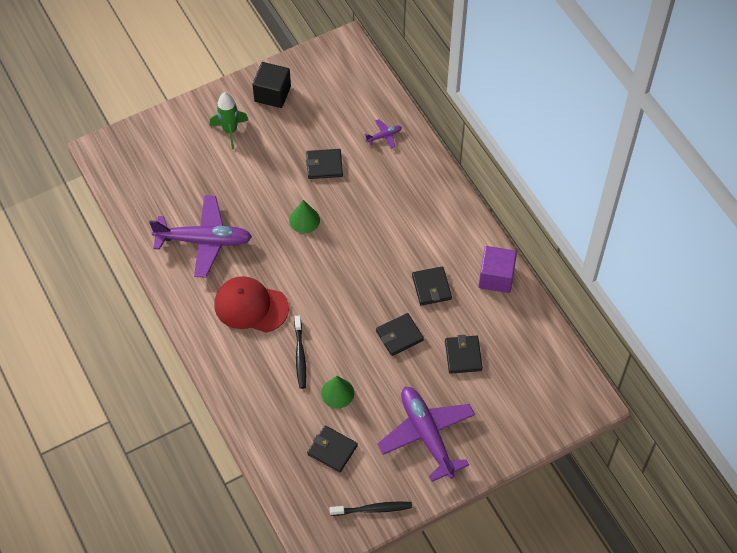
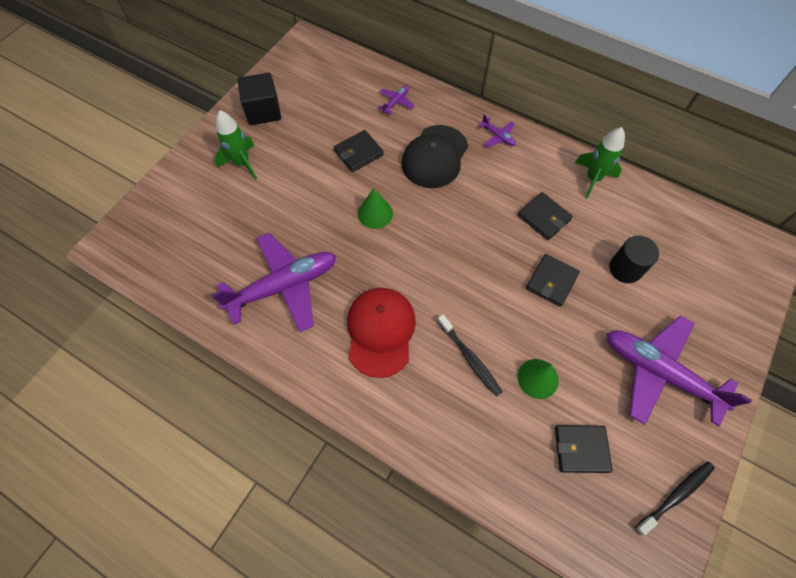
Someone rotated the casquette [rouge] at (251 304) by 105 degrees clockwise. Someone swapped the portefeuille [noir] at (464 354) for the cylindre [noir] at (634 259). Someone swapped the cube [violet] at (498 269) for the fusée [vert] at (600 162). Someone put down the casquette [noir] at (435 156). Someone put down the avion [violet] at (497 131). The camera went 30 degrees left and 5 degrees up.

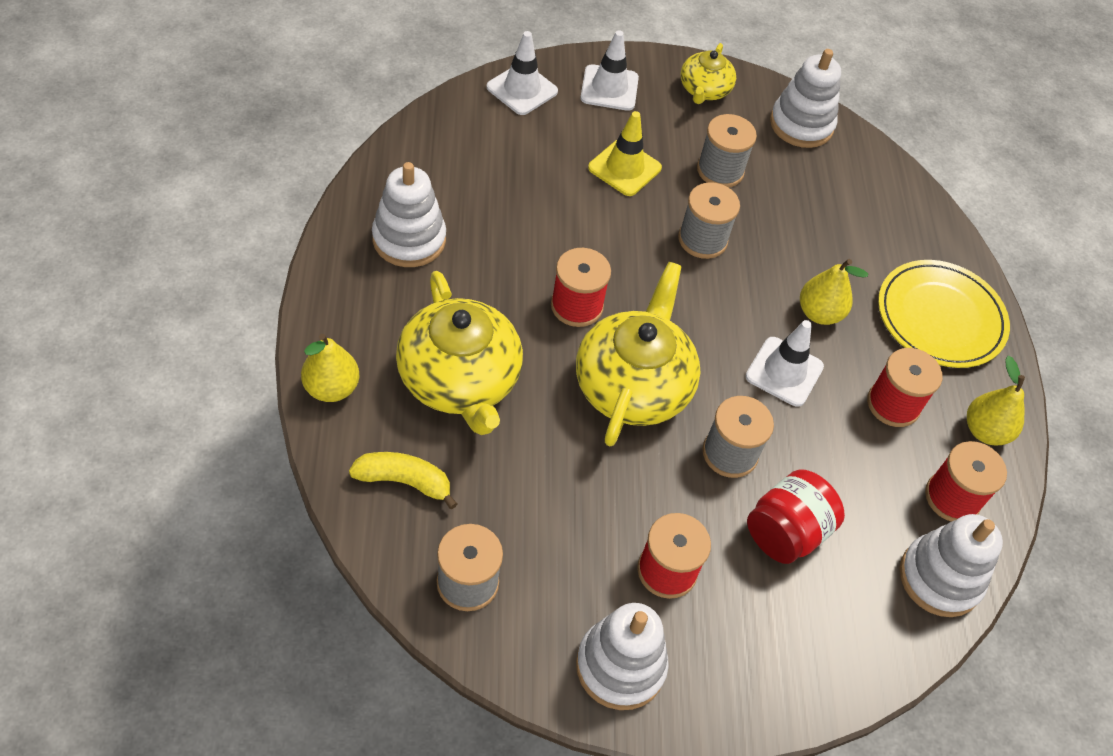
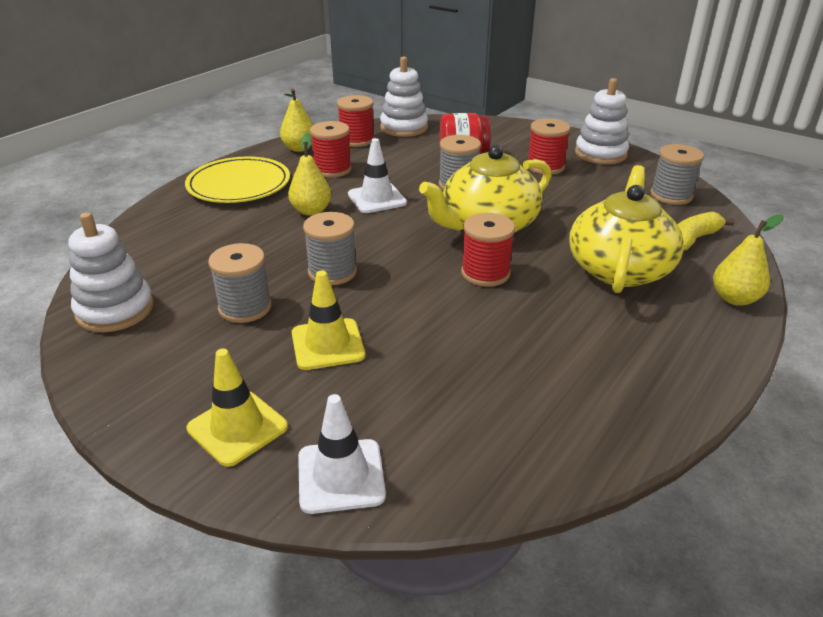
Someone rotated the banane [jaune] at (403 480) by 90 degrees clockwise. Someone took away the jouet à empiler [blanc] at (409 214). Someone repainted the cône de chantier [blanc] at (609 70), which became the cône de chantier [jaune] at (237 407). Someone took away the théière [jaune] at (708 73). The camera went 135 degrees left and 20 degrees down.

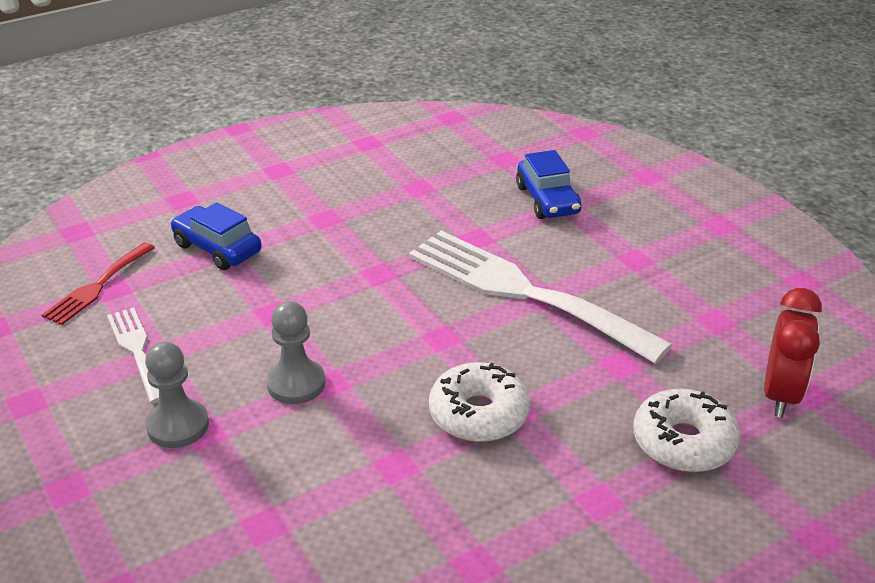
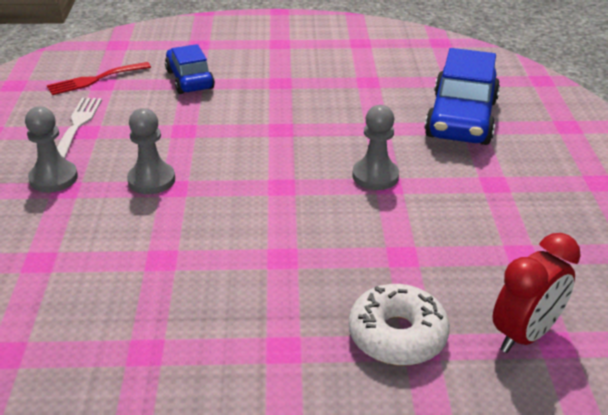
Someone swapped the fourchette [blanc] at (540 297) for the pion [gris] at (375 147). Someone took away the beignet [blanc] at (479 402). Someone scaled the voiture [bleu] at (548 184) by 1.59. The camera went 30 degrees right and 0 degrees up.

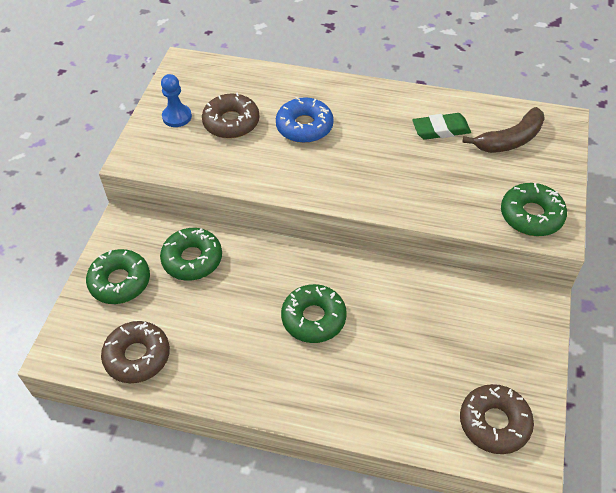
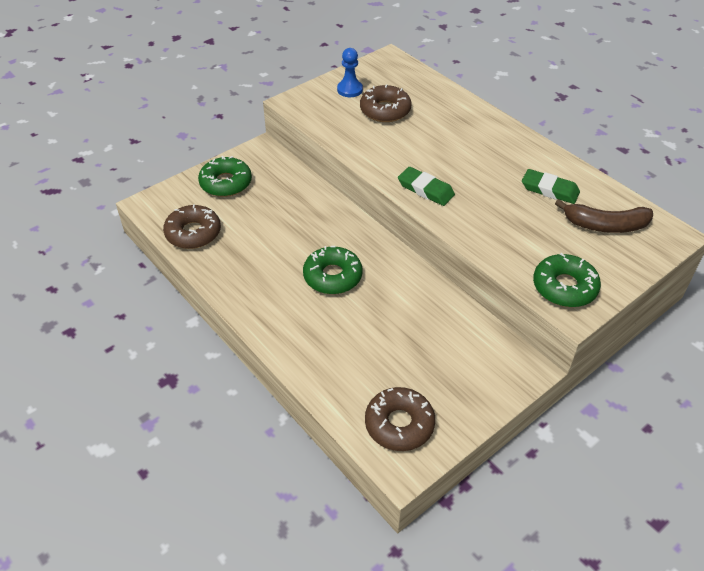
Someone took away the beignet [vert] at (191 254). Someone took away the beignet [bleu] at (305 120). Someone put down the gomme [vert] at (426 186). The camera went 35 degrees right and 5 degrees down.

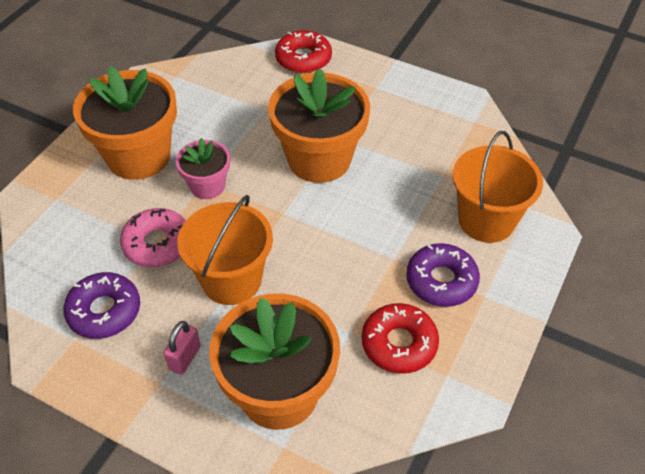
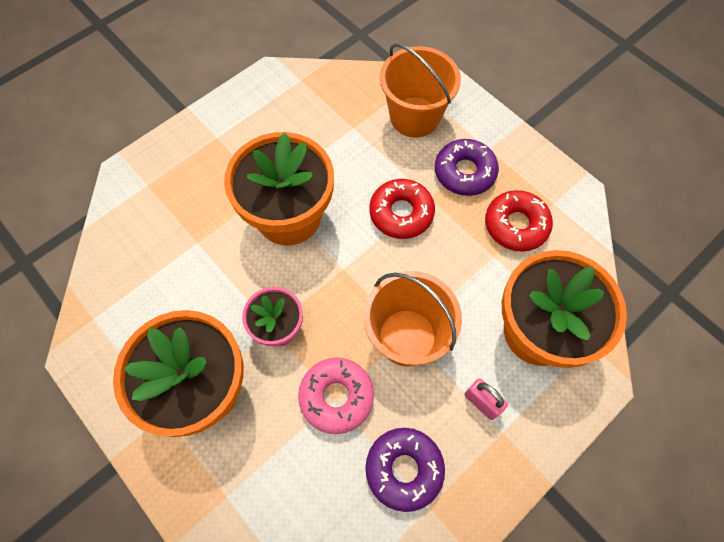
Someone carried the beignet [rouge] from (303 51) to (402 209). The camera went 70 degrees left and 15 degrees up.

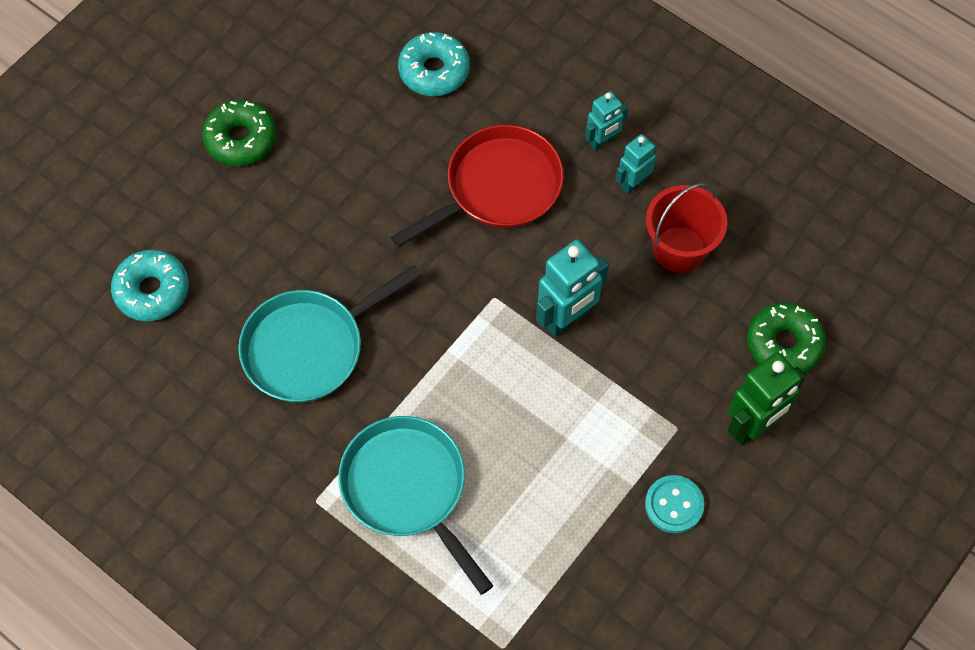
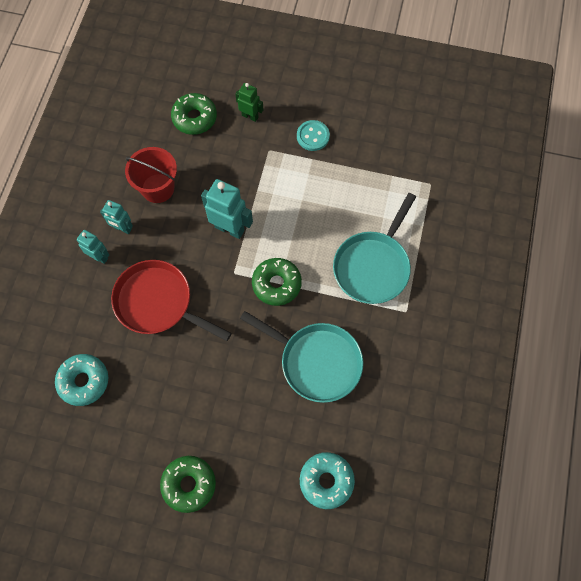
Someone scaled the robot [vert] at (767 398) by 0.60. Someone put down the beignet [vert] at (277 282). The camera went 115 degrees left and 5 degrees up.

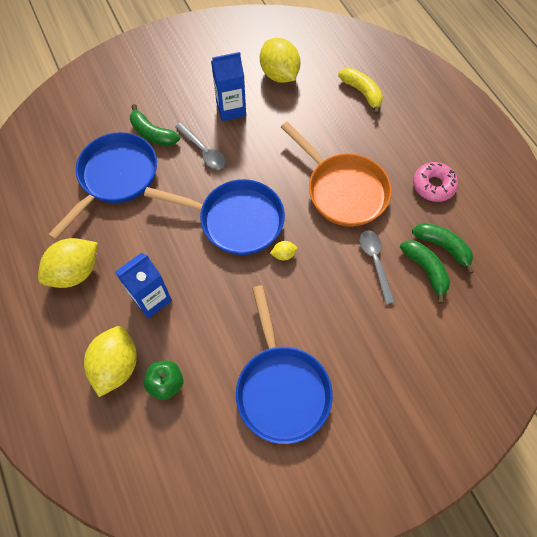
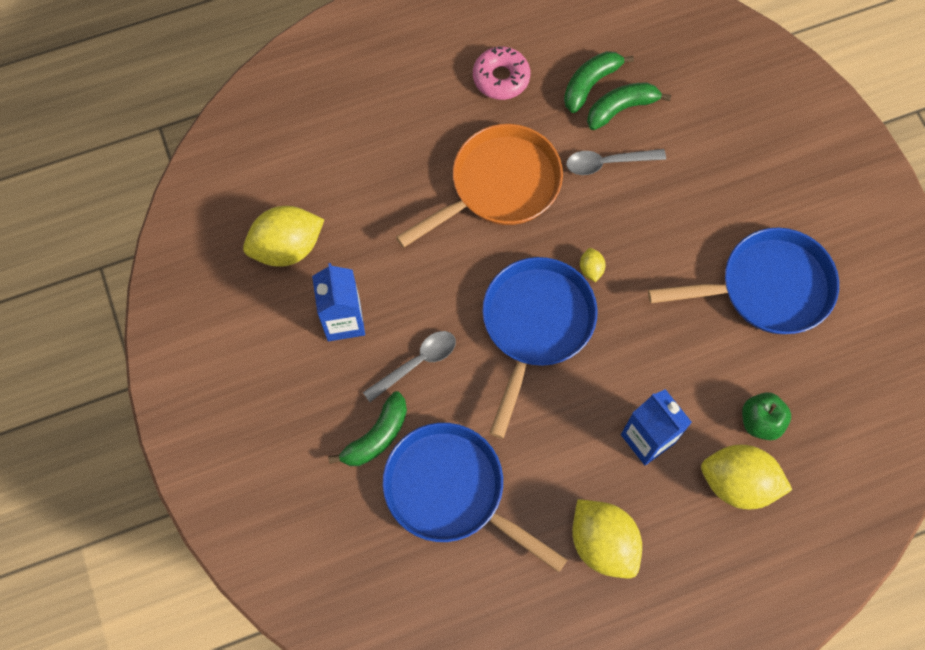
Someone took away the banane [jaune] at (360 91). The camera went 85 degrees left and 5 degrees up.

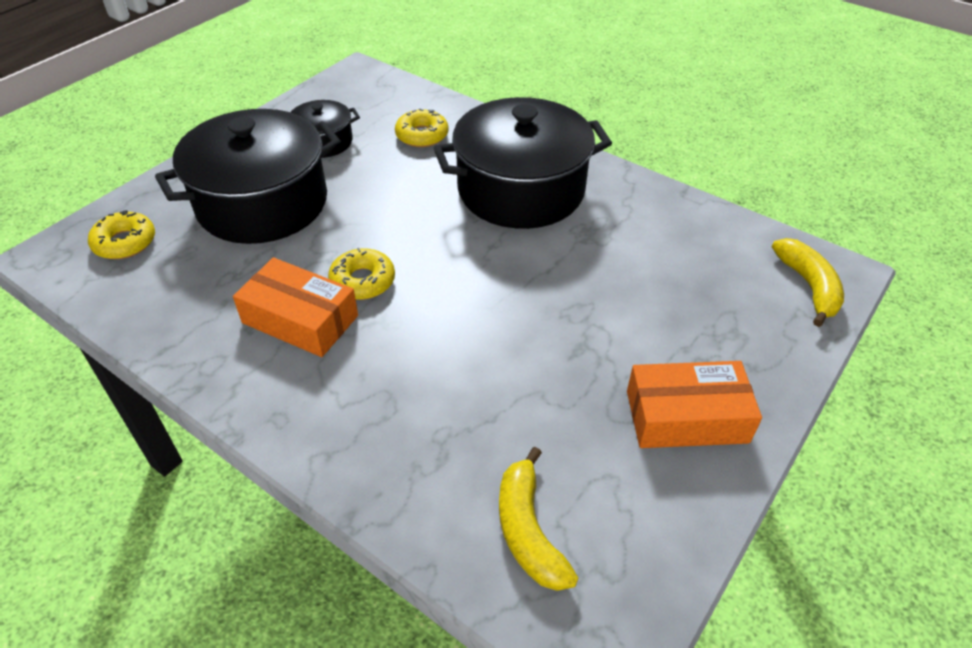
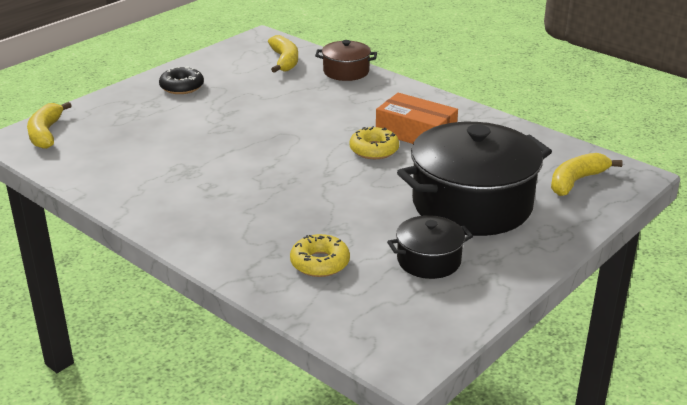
Someone swapped the beignet [jaune] at (121 234) for the banane [jaune] at (587 174). Someone took away the marmite [noir] at (523 163). Someone swapped the boîte [orange] at (694 404) for the beignet [noir] at (181 80). Someone put down the marmite [marron] at (346 60). The camera went 175 degrees left and 15 degrees down.

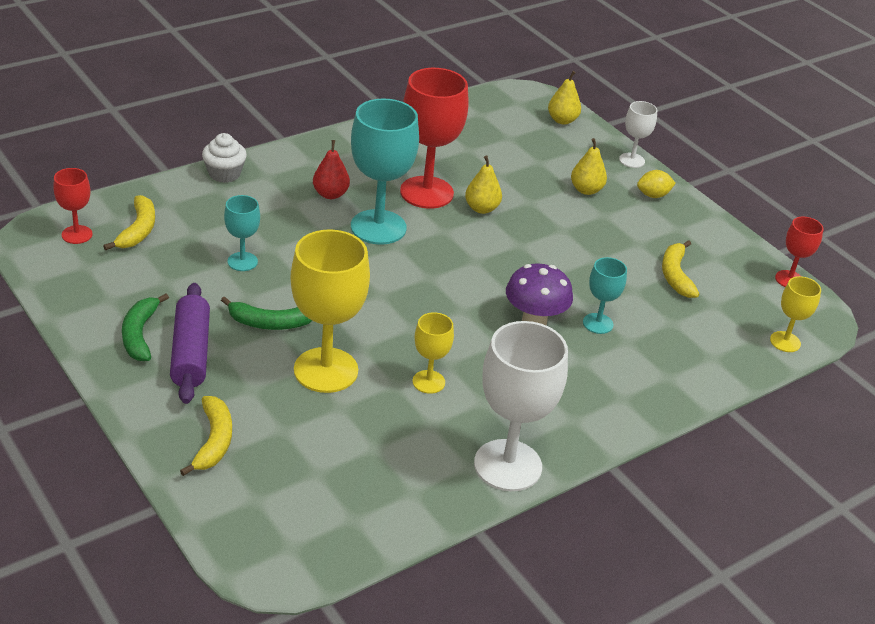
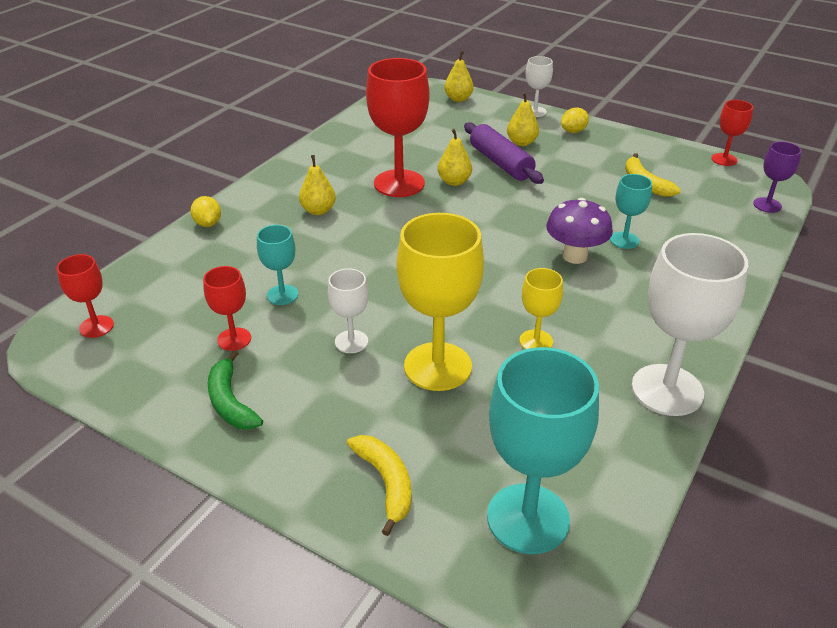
Someone took away the banane [jaune] at (129 222). Someone carried the rouleau à pâtisserie [violet] from (190 343) to (504 153). Someone swapped the muffin [blanc] at (224 158) for the citron [jaune] at (206 211). Someone swapped the banane [vert] at (266 313) for the verre à pied [blanc] at (348 310). Someone repainted the poire [rouge] at (331 169), which became the poire [jaune] at (317 185). Someone carried the verre à pied [turquoise] from (385 171) to (543 450). Someone repainted the verre à pied [jaune] at (795 314), which became the verre à pied [violet] at (777 177). Someone put down the verre à pied [rouge] at (227 308). The camera went 20 degrees left and 0 degrees up.

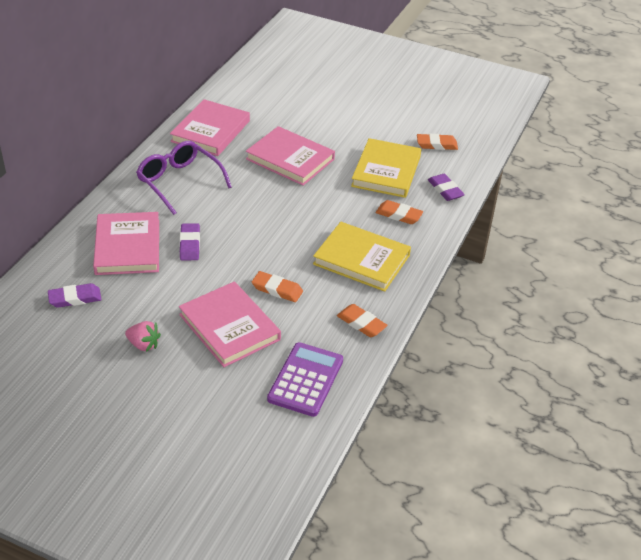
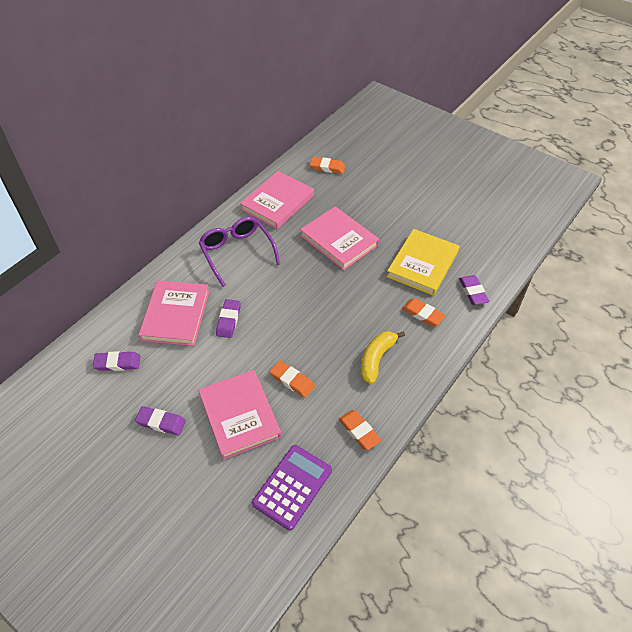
Someone swapped the fraise [rose] at (143 336) for the gomme [violet] at (160 421). Someone swapped the livre [jaune] at (362 257) for the banane [jaune] at (383 357). Someone carried the gomme [orange] from (437 142) to (328 165). The camera went 15 degrees right and 10 degrees up.

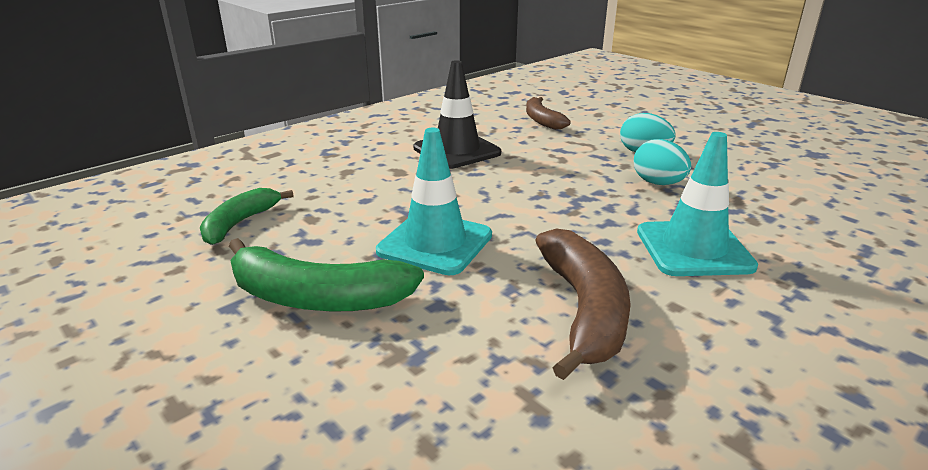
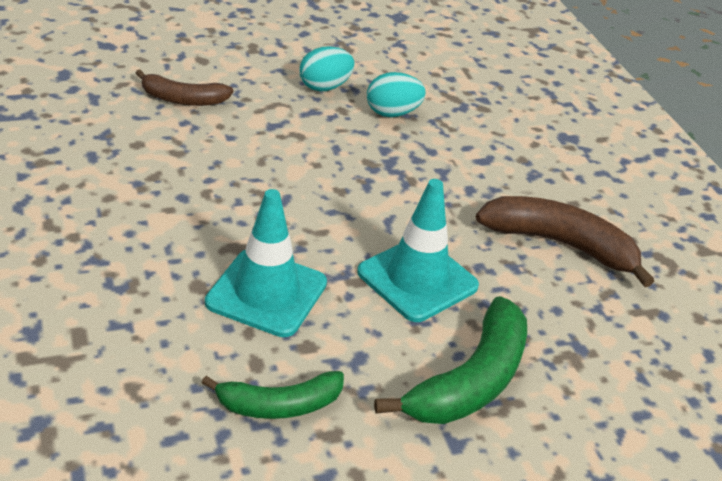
Someone rotated the banane [vert] at (247 216) by 60 degrees counterclockwise. Someone took away the cône de chantier [noir] at (457 114). Someone carried the cône de chantier [turquoise] from (697 204) to (266 263). The camera went 70 degrees left and 10 degrees up.

